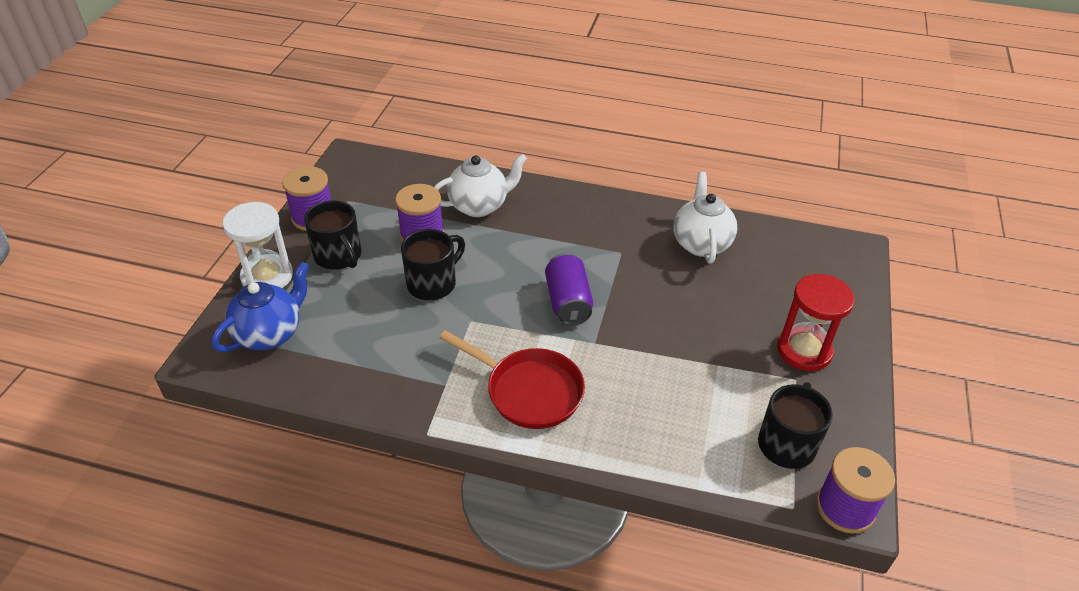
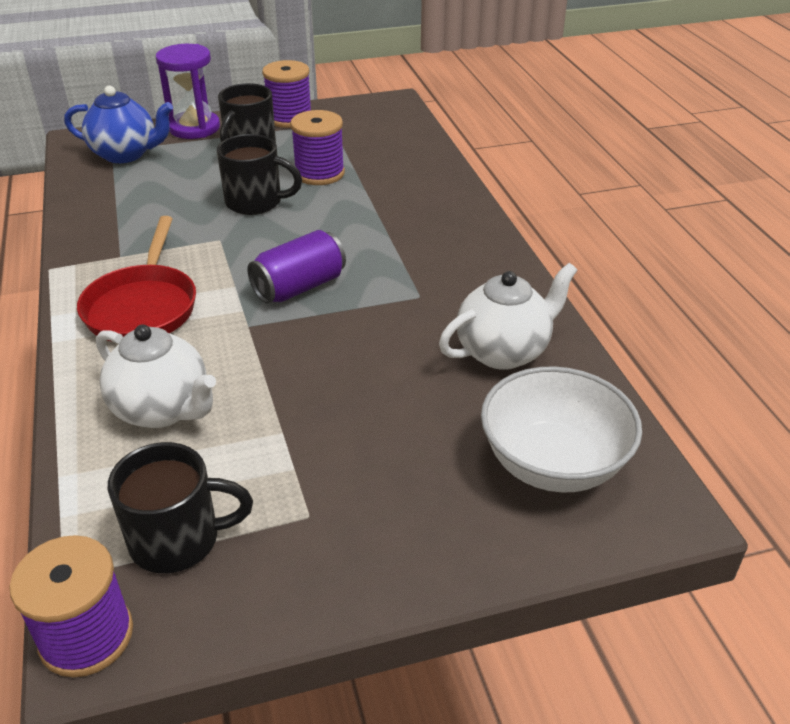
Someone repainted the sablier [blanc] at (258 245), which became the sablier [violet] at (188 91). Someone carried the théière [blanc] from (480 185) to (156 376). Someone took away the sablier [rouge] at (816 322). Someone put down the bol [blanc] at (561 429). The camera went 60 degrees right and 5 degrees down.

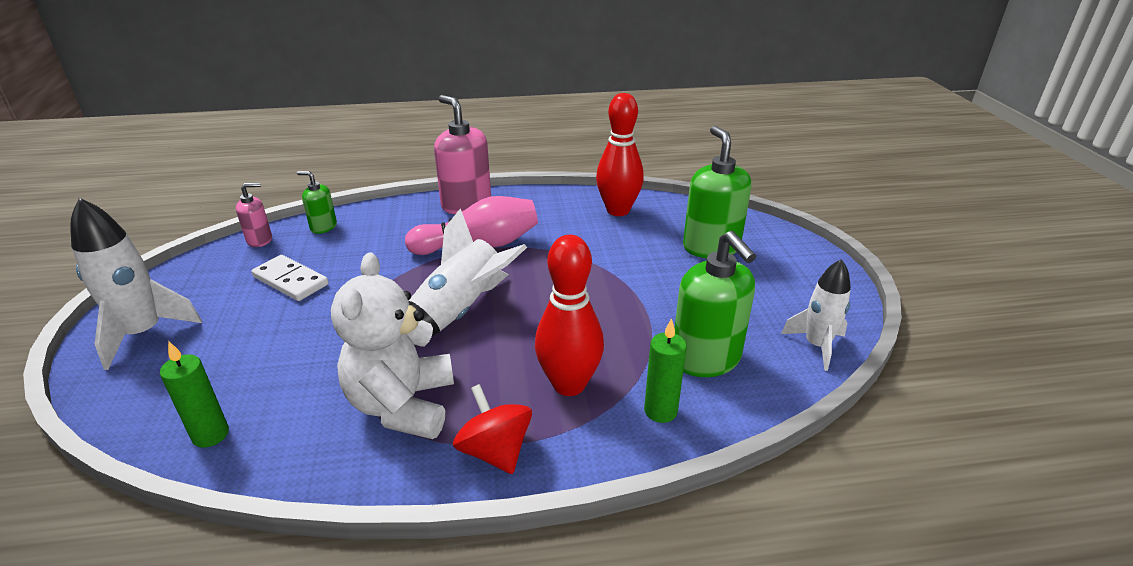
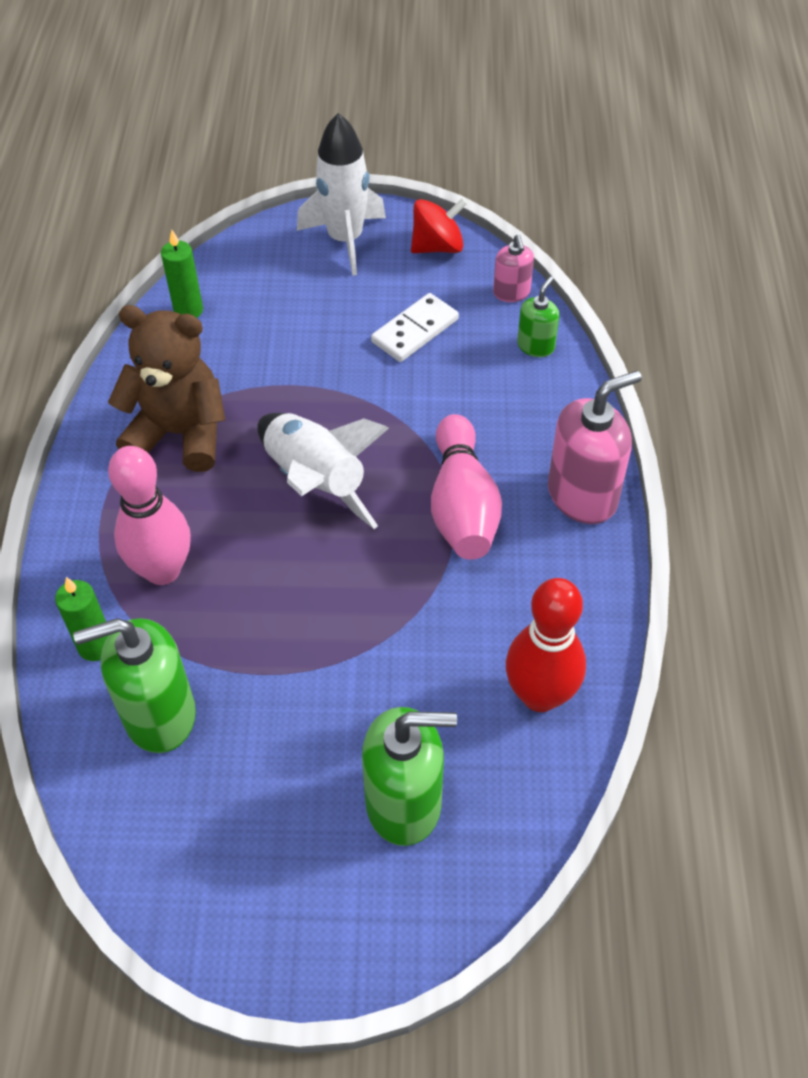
Someone repainted the ours en peluche [blanc] at (392 346), which became the ours en peluche [marron] at (166 388). Someone carried the toupie [rouge] from (492 429) to (439 225). Someone repainted the quille [rouge] at (569 315), which became the quille [rose] at (149 515). Someone took away the fusée [blanc] at (816 315). The camera went 100 degrees right and 20 degrees up.

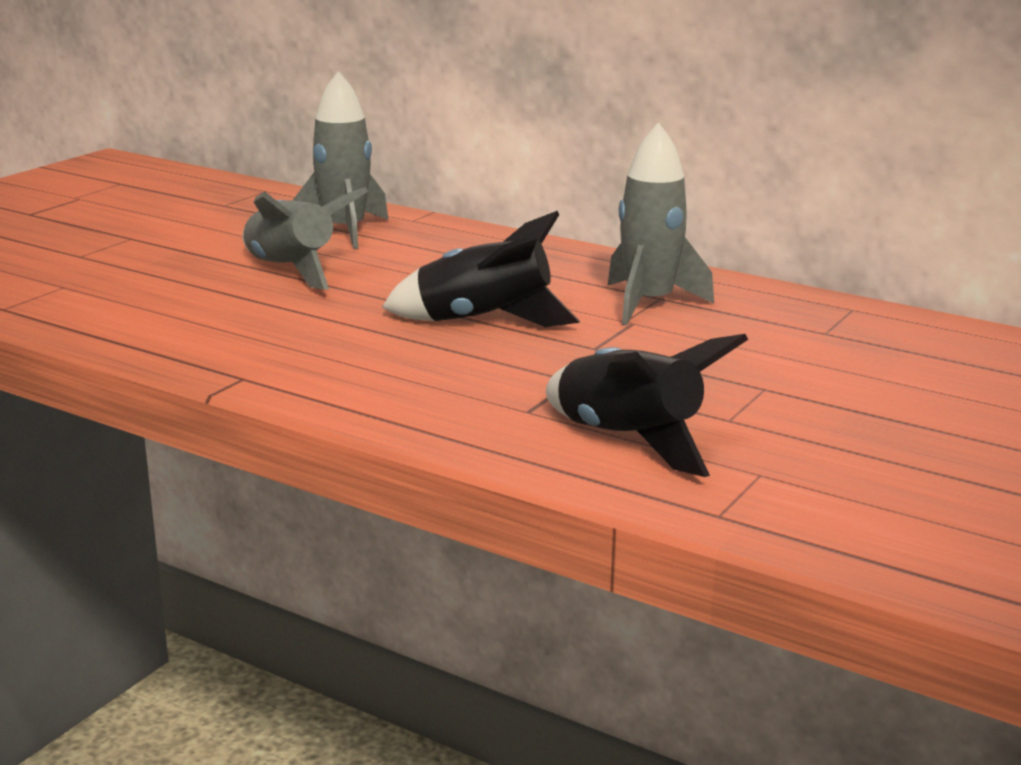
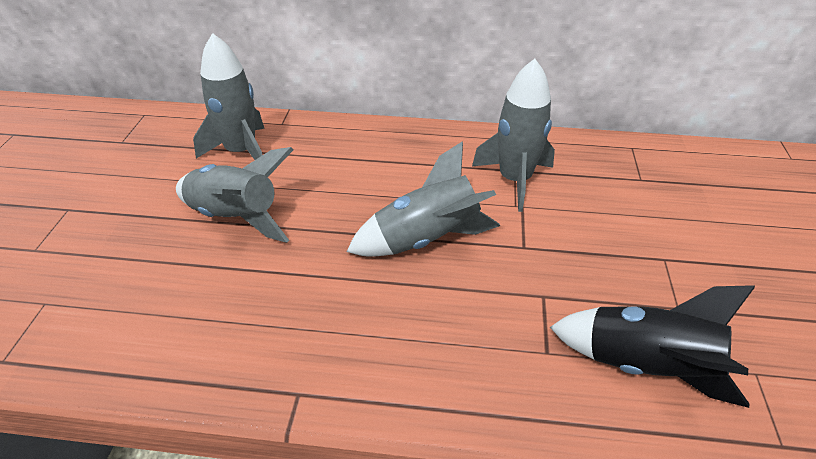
Someone repainted the fusée [noir] at (481 269), which became the fusée [gris] at (423 199). The camera went 25 degrees left and 20 degrees up.

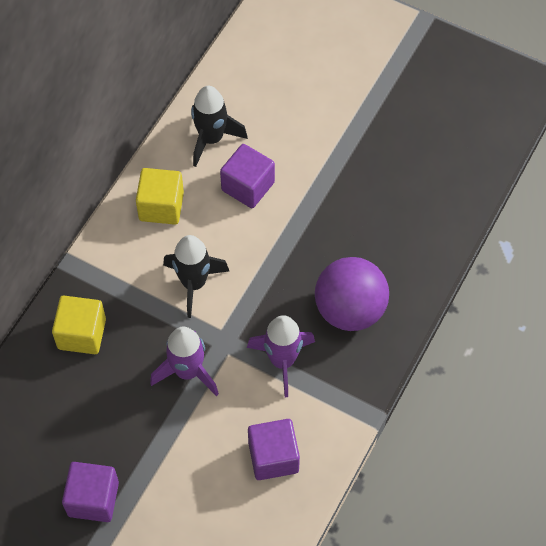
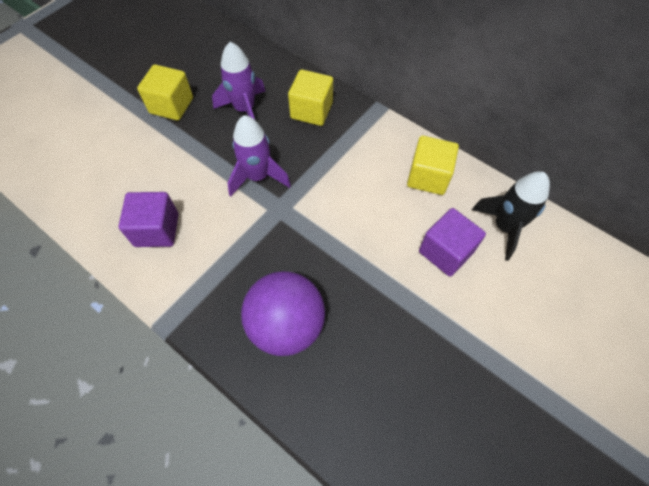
Someone repainted the cube [violet] at (90 492), which became the cube [jaune] at (165 92). Someone took away the fusée [noir] at (196 276). Someone carried the fusée [violet] from (281 356) to (238 81). The camera went 100 degrees right and 0 degrees up.

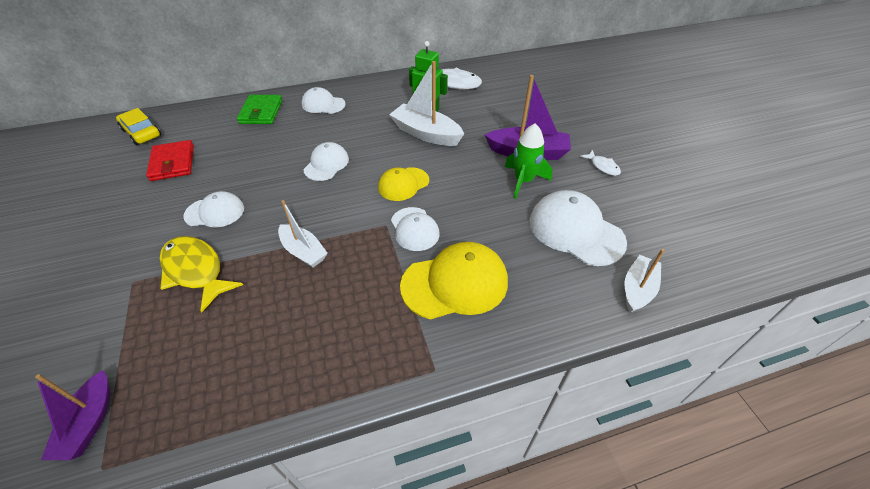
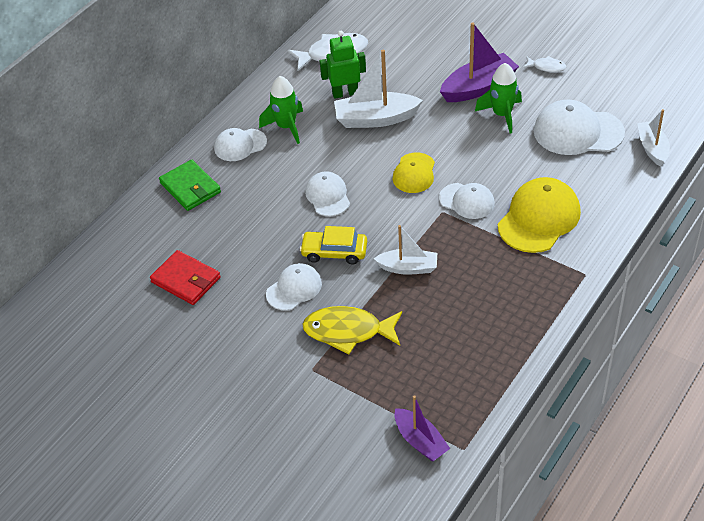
Someone carried the voiture [jaune] from (138 126) to (333 245). Someone put down the fusée [vert] at (281 110). The camera went 35 degrees left and 0 degrees up.

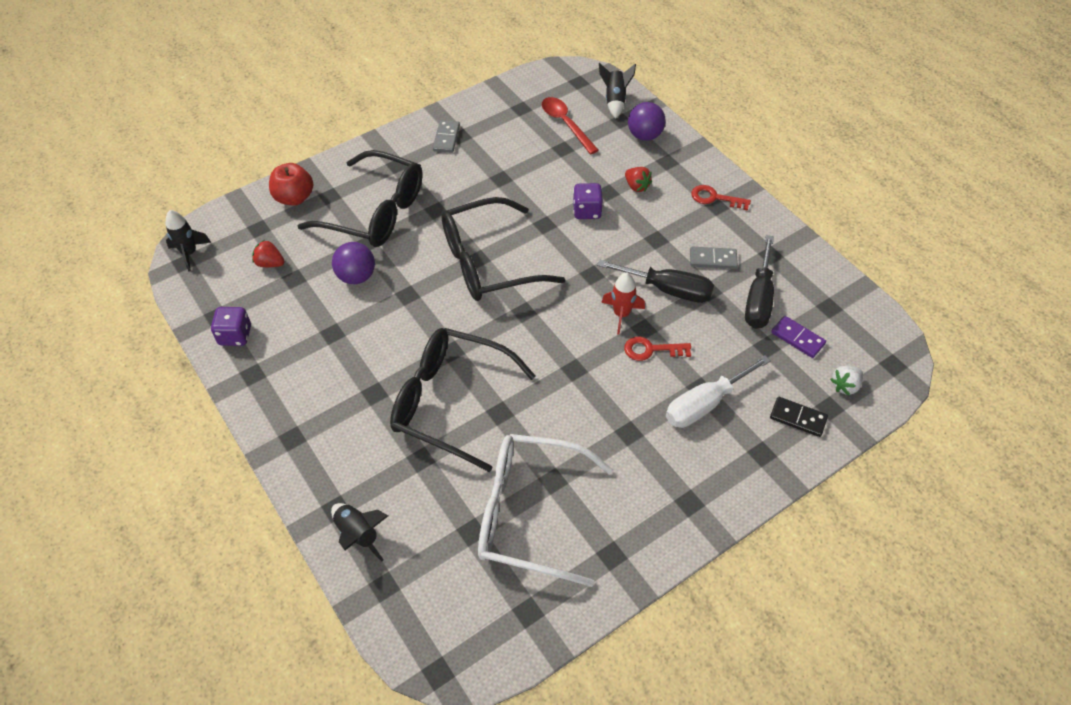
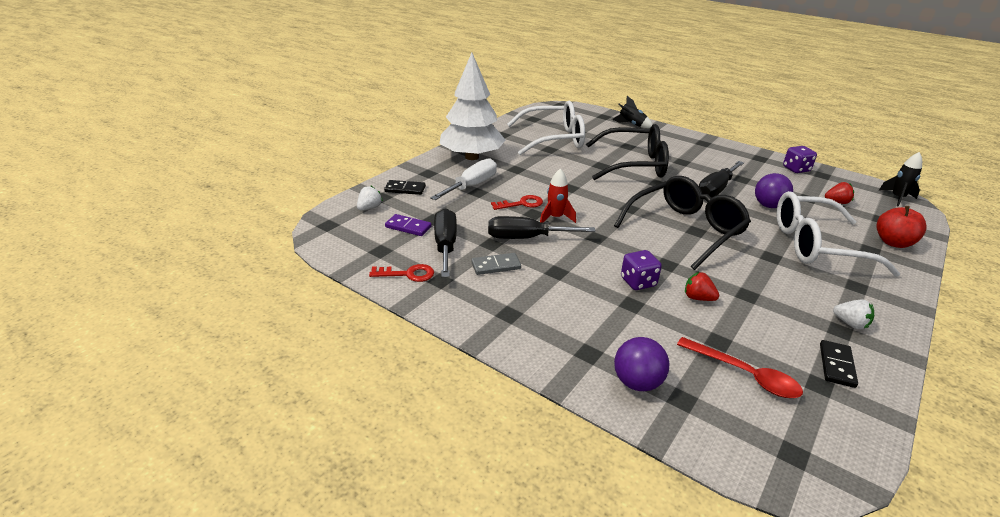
Someone repainted the lunettes [noir] at (360 198), which became the lunettes [blanc] at (838 234). Someone swapped the domino [gris] at (446 136) for the fraise [blanc] at (853 315). Someone took away the fusée [noir] at (617 91). Someone carried the fraise [rouge] from (638 179) to (702 286). Someone carried the clé [rouge] from (721 198) to (401 273). Someone put down the arbre [blanc] at (472 106). Someone put down the tournevis [noir] at (721 179). Someone put down the domino [noir] at (839 364). The camera went 160 degrees right and 20 degrees down.

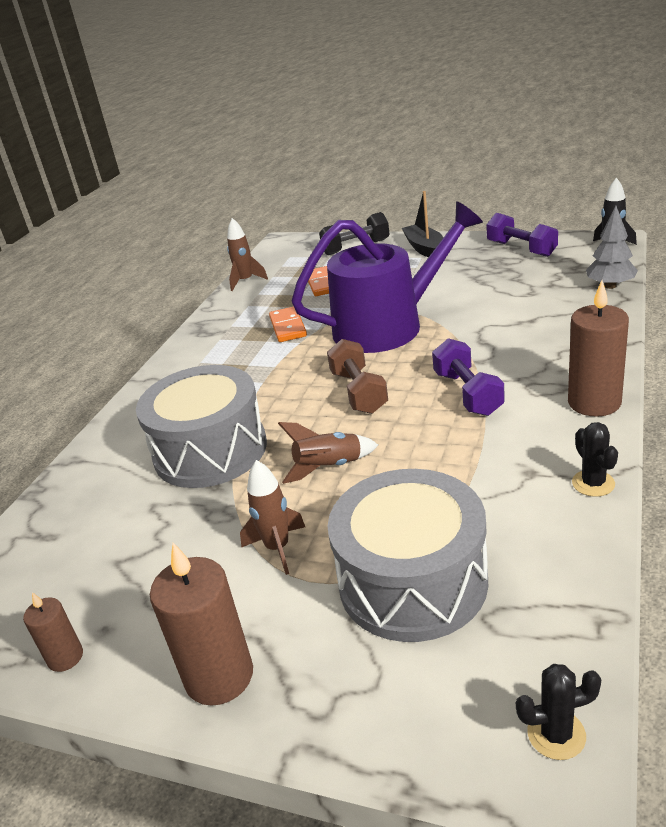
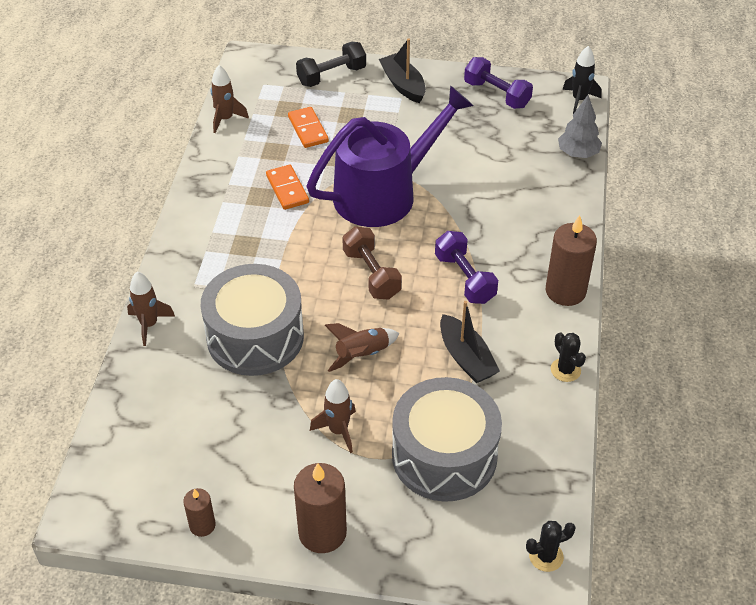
Someone put down the fusée [marron] at (151 308). Someone put down the bateau [noir] at (470 342). The camera went 15 degrees left and 15 degrees up.

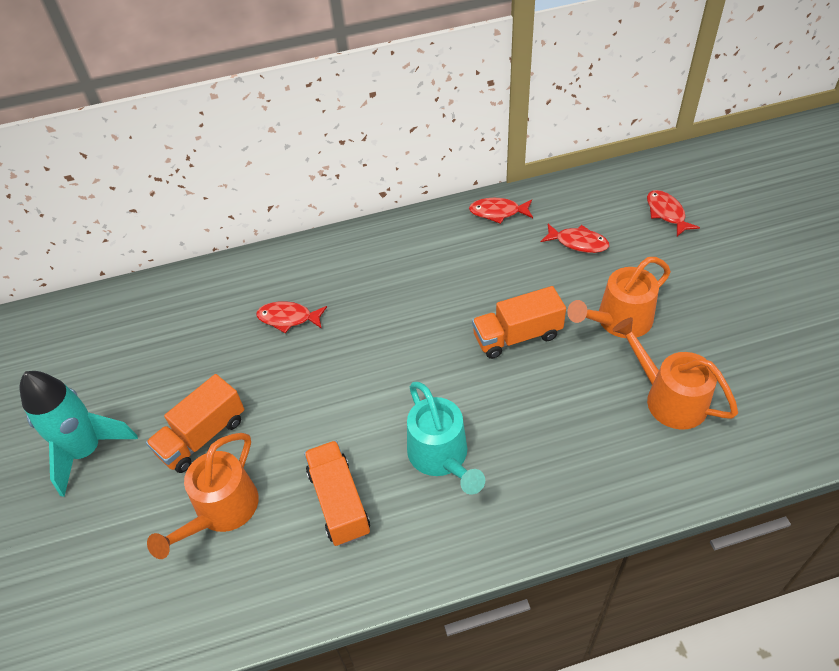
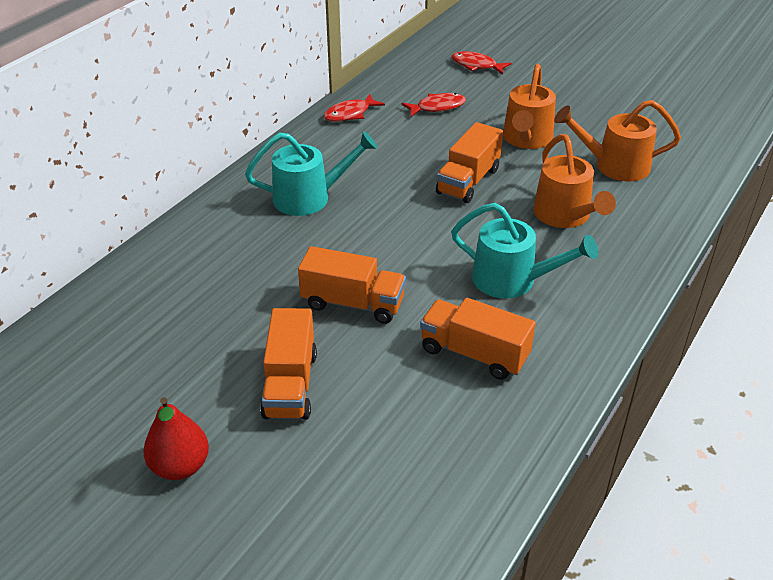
Someone swapped the fusée [turquoise] at (79 434) for the poire [rouge] at (176 438). Someone carried the arrosoir [orange] from (203 496) to (574 181). Someone took away the poisson [rouge] at (291 317). Someone put down the arrosoir [turquoise] at (311 173). Someone put down the camion [orange] at (352 285). The camera went 45 degrees left and 10 degrees down.

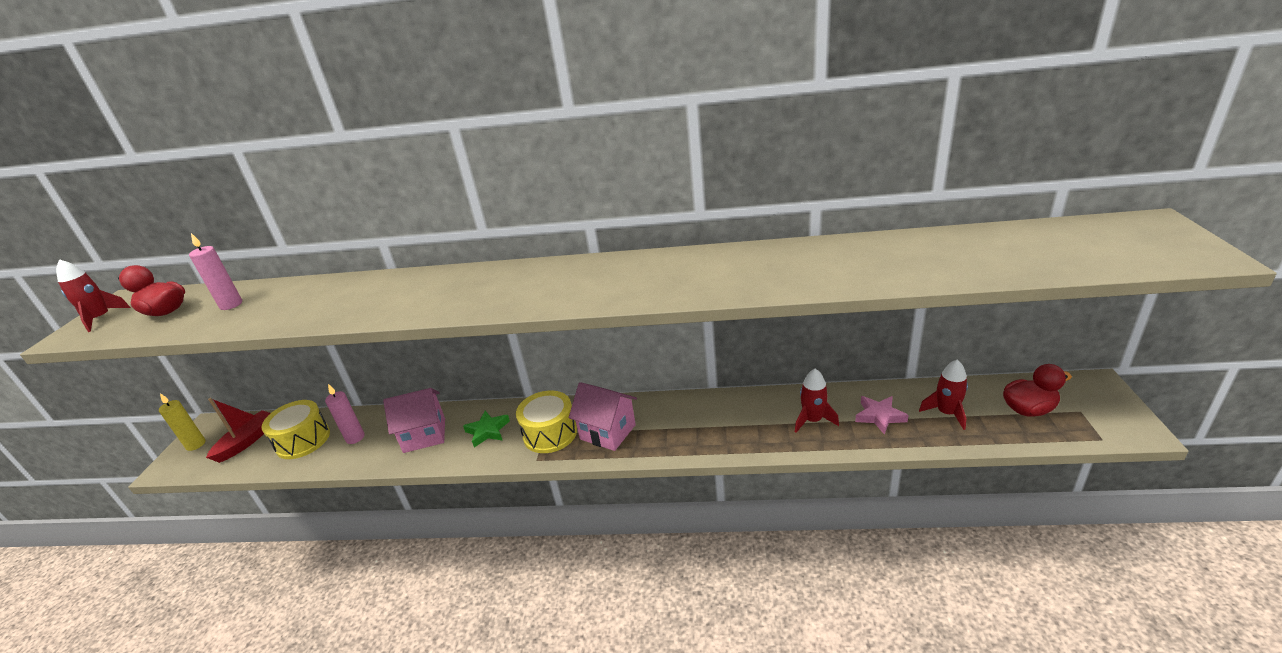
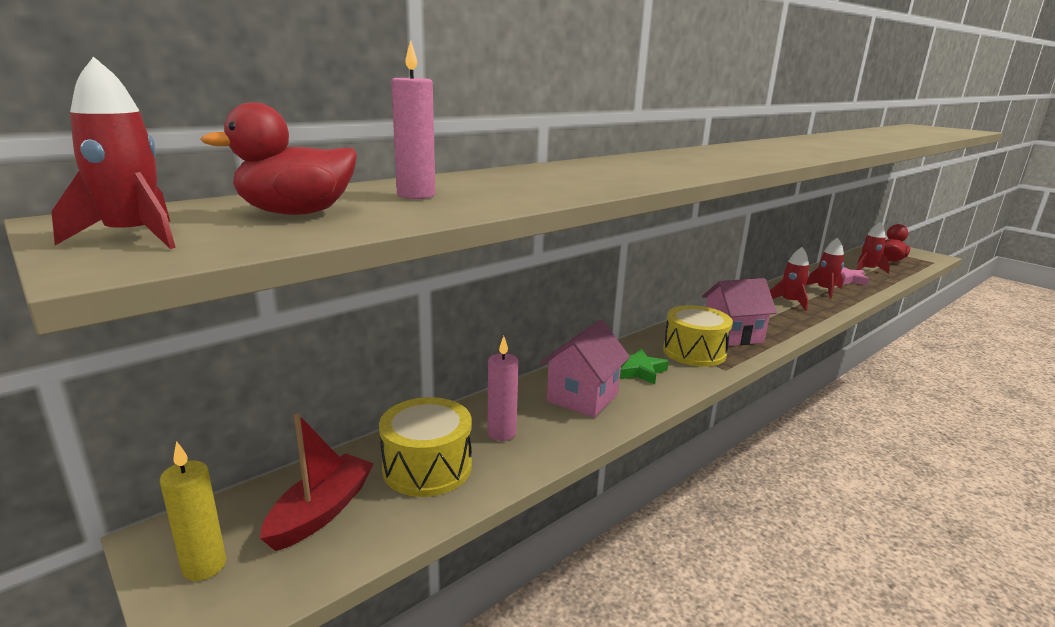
Someone rotated the bateau [rouge] at (238 430) by 45 degrees clockwise. Someone put down the fusée [rouge] at (789 279). The camera went 50 degrees left and 10 degrees down.

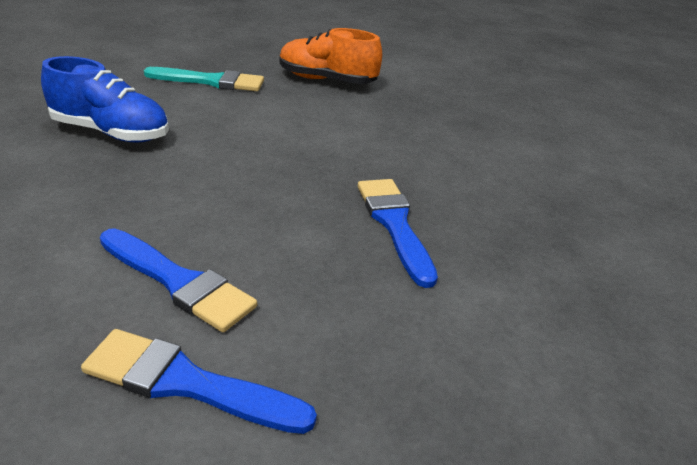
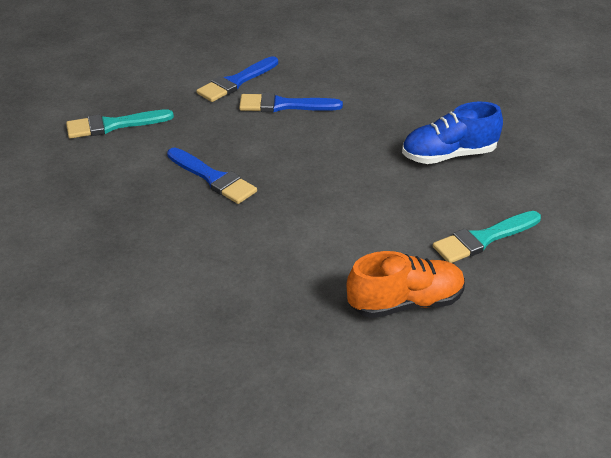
Someone rotated the pinceau [bleu] at (199 381) by 150 degrees clockwise. Someone put down the pinceau [turquoise] at (120 123). The camera went 150 degrees right and 5 degrees up.

